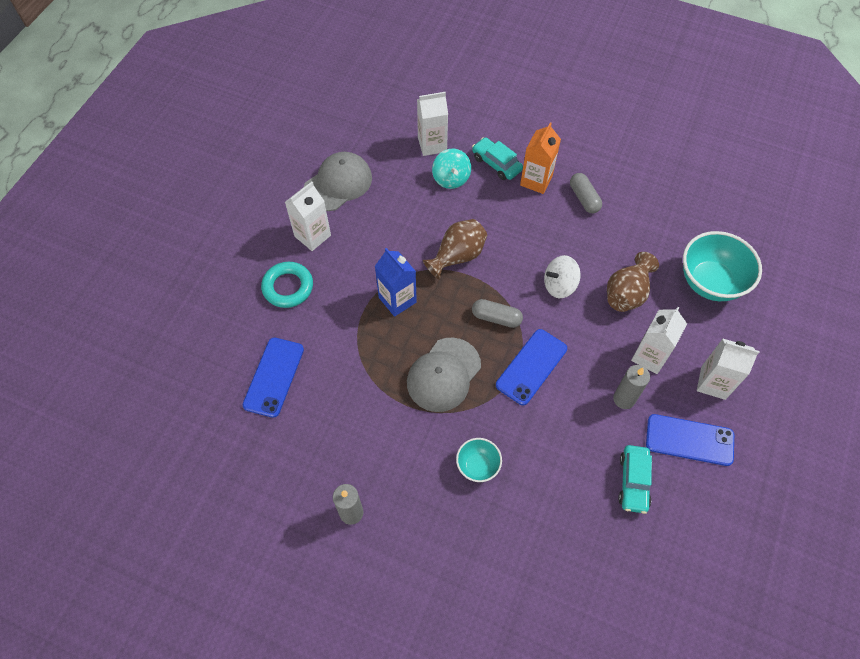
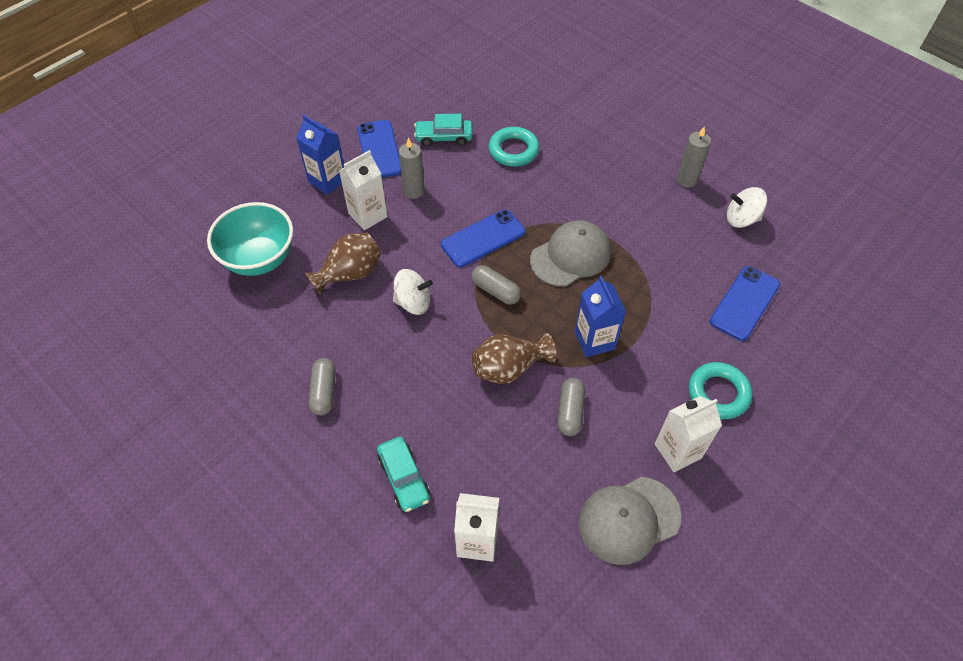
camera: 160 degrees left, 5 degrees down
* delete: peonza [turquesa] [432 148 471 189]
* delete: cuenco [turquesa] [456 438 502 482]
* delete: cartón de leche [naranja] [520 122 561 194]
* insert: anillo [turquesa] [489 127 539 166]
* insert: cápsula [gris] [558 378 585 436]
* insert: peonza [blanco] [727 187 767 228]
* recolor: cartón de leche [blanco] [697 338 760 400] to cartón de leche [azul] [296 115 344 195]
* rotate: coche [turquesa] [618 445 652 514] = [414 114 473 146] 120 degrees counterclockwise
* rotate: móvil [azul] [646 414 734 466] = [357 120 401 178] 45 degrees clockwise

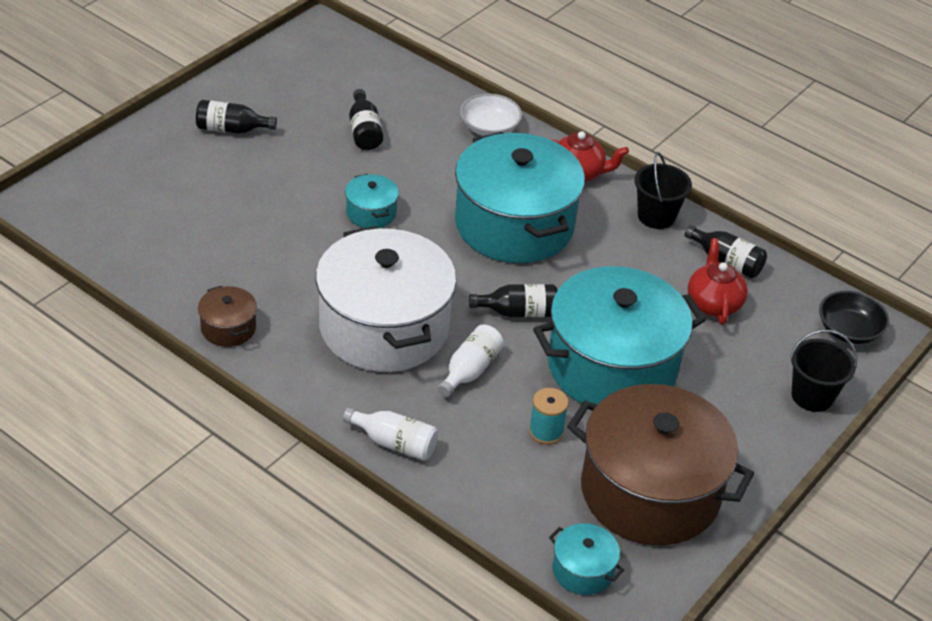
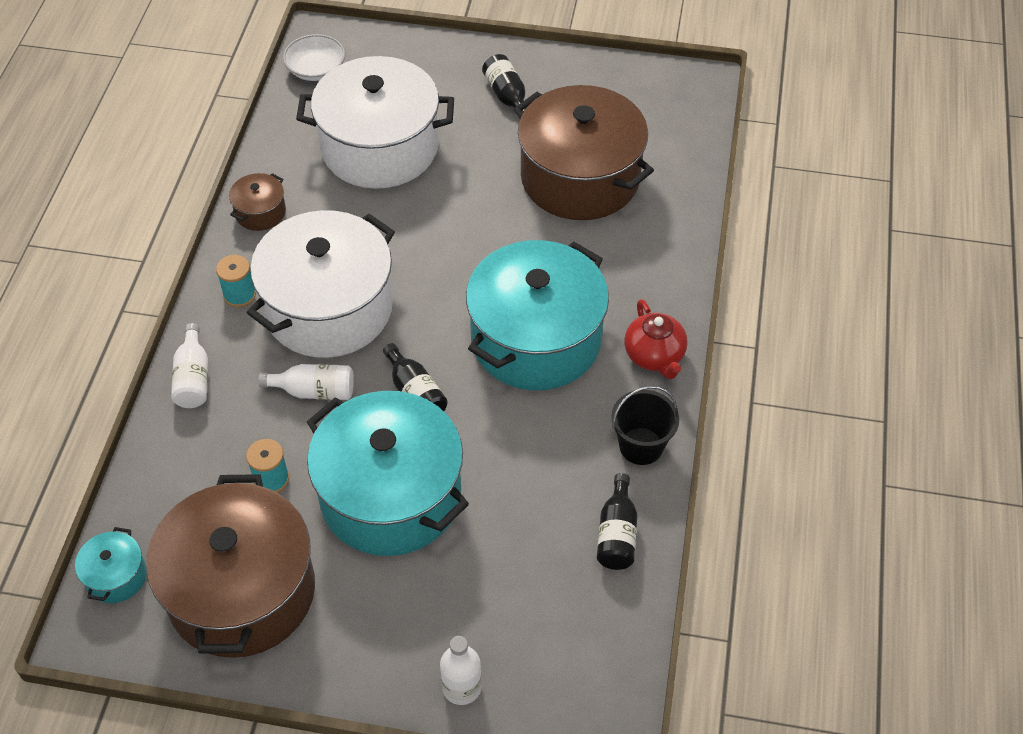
camera: 65 degrees right, 10 degrees up
* delete: olla [turquesa] [345 174 399 228]
* delete: tetera [rojo] [688 238 748 325]
* delete: cuenco [negro] [819 291 889 344]
* insert: carrete [turquesa] [216 255 256 307]
* insert: olla [blanco] [296 56 454 189]
* move: cuenco [blanco] [460 94 522 136] to [283 34 345 81]
* replace: botella [negro] [349 89 383 150] to olla [marrón] [514 85 654 220]
* replace: balde [negro] [790 330 857 412] to botella [blanco] [440 636 482 705]

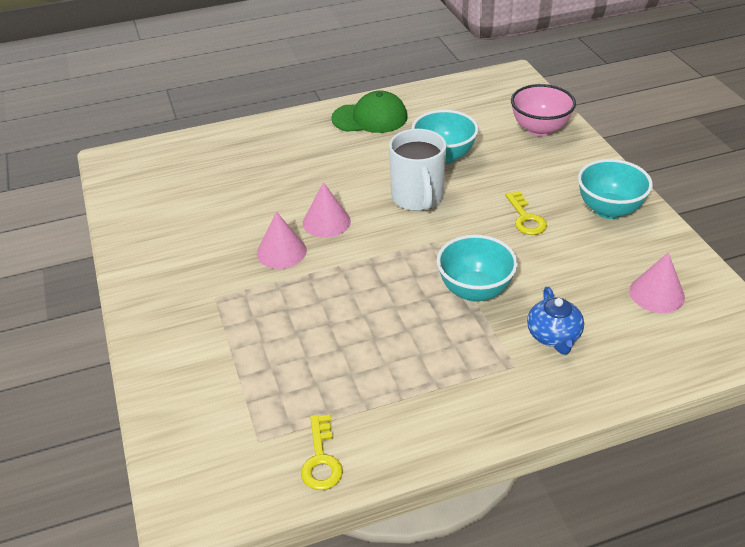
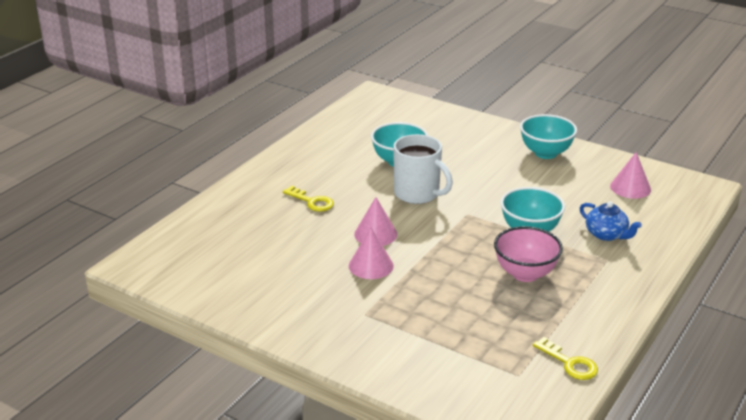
camera: 40 degrees left, 10 degrees down
* delete: gorra [verde] [331 91 407 133]
* move: llave [amarillo] [505 191 547 235] to [283 186 334 212]
* move: cuenco [rosa] [511 84 576 137] to [494 226 563 282]

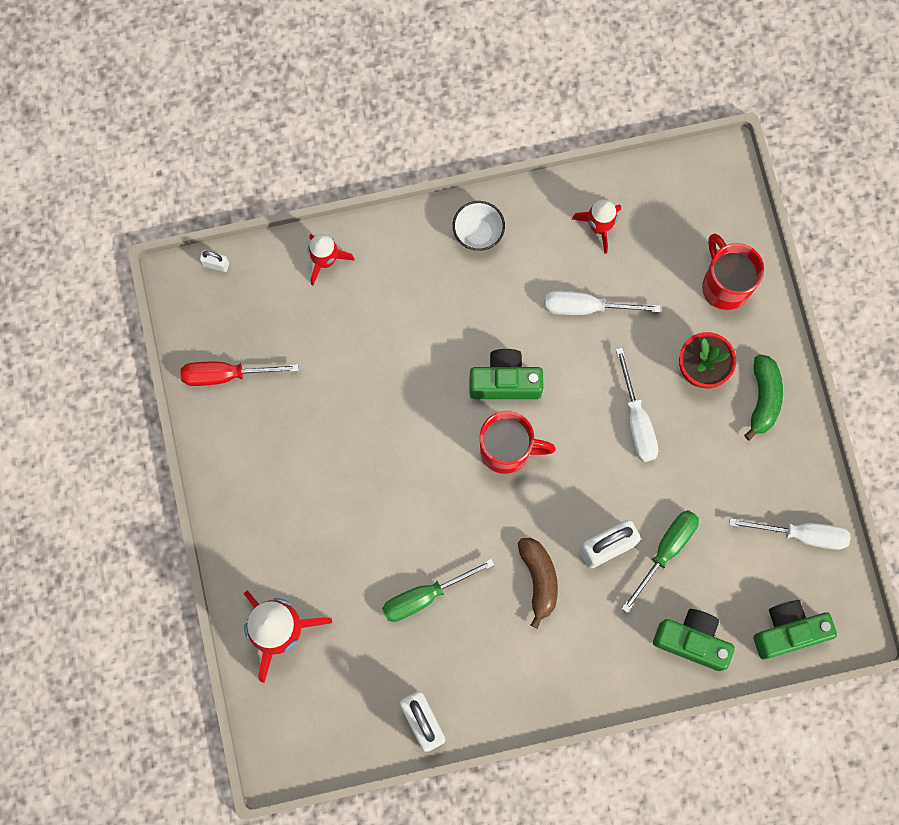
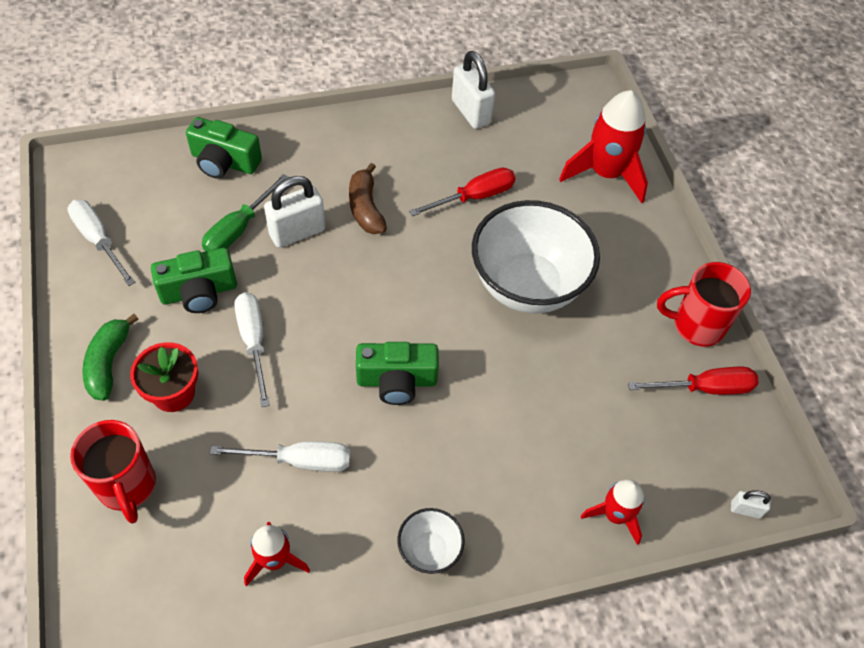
camera: 175 degrees right, 20 degrees down
* insert: cuenco [blanco] [472 200 600 313]
* move: taza [rojo] [480 411 556 474] to [657 262 751 347]
* move: cámara [verde] [754 600 837 659] to [151 248 237 313]
* recolor: destornillador [verde] [382 559 495 622] to destornillador [rojo] [409 168 515 216]
* rotate: destornillador [blanco] [729 518 850 550] = [67 199 136 286] 45 degrees clockwise

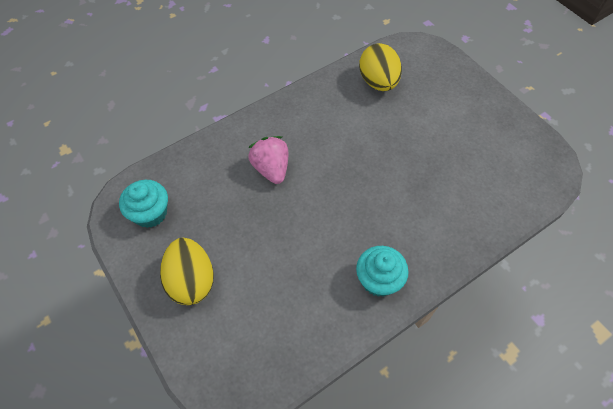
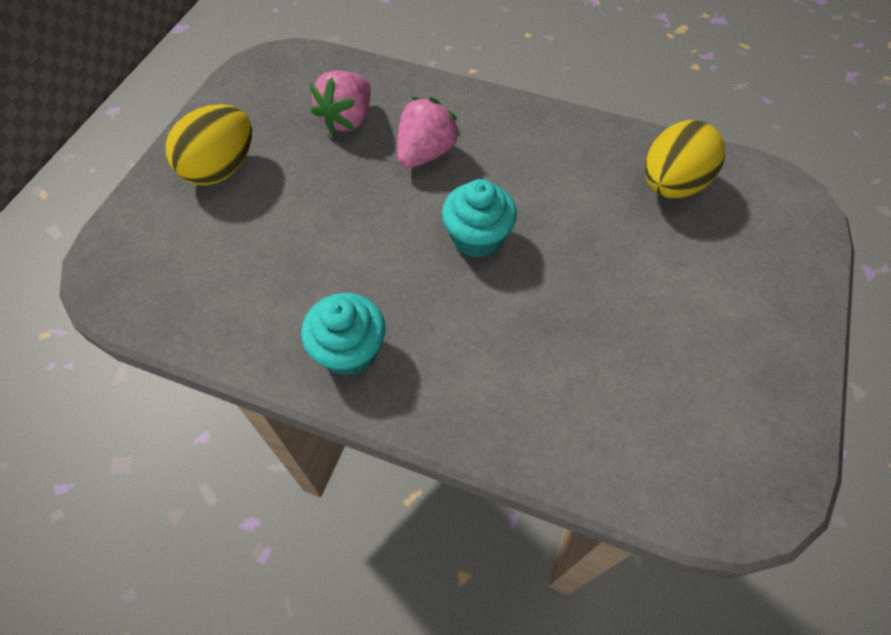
camera: 55 degrees right, 0 degrees up
* insert: fresa [rosa] [310 70 371 134]
* move: magdalena [turquesa] [119 180 168 228] to [442 179 517 258]

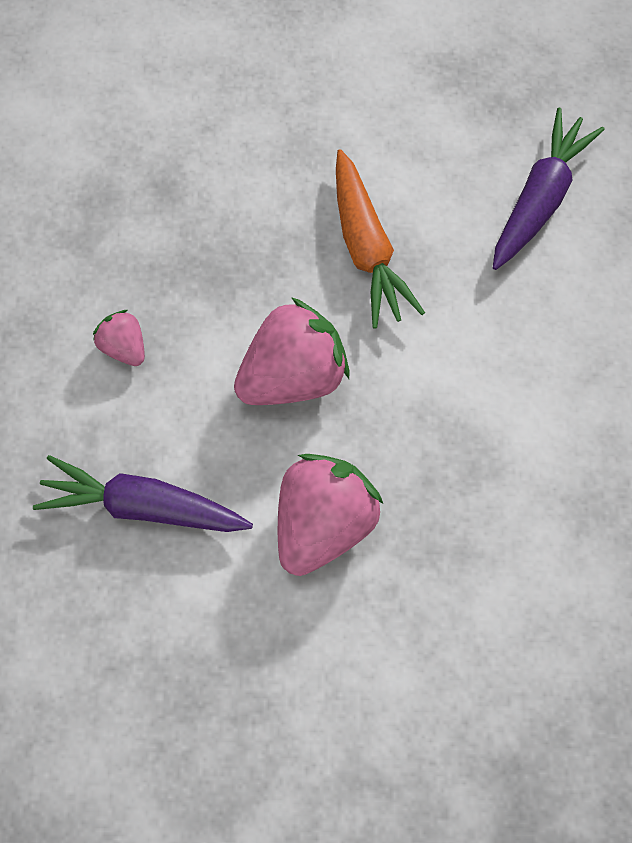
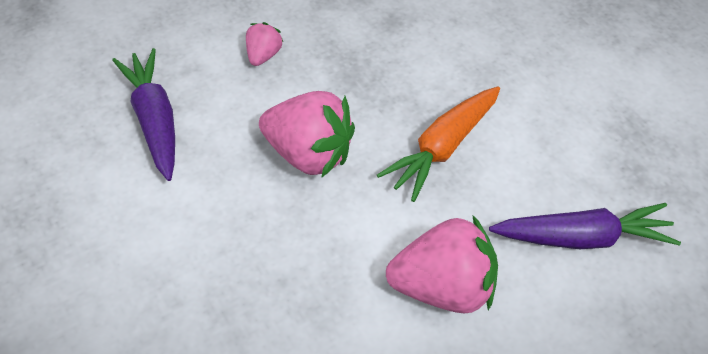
camera: 55 degrees right, 15 degrees down
* move: fresa [rosa] [278 454 383 576] to [386 215 498 313]

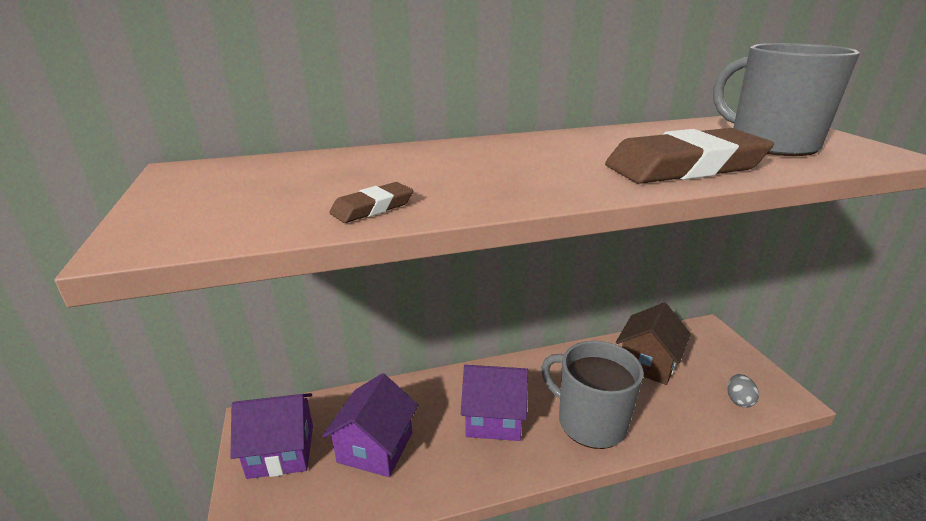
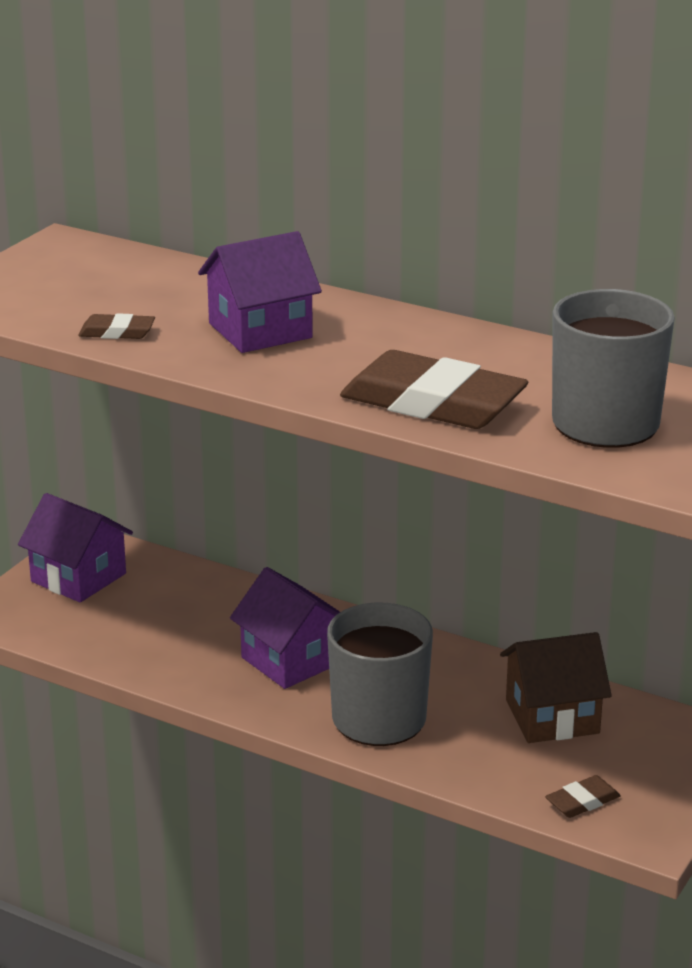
camera: 45 degrees right, 0 degrees up
* move: casa [morado] [322 373 418 477] to [198 231 322 353]
* replace: huevo [gris] [728 374 759 408] to goma de borrar [marrón] [545 775 621 818]

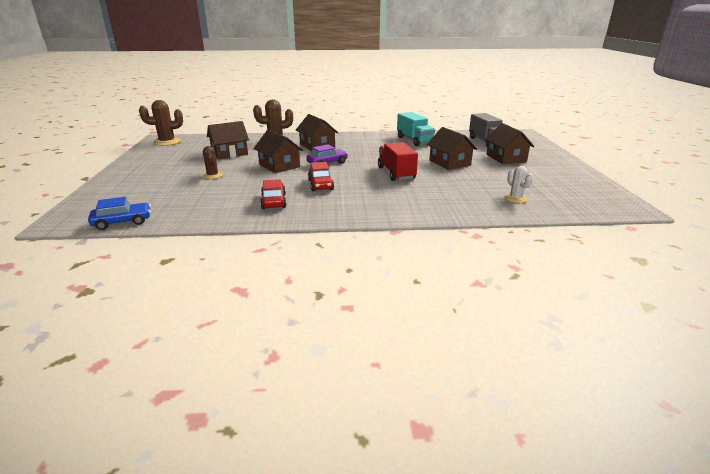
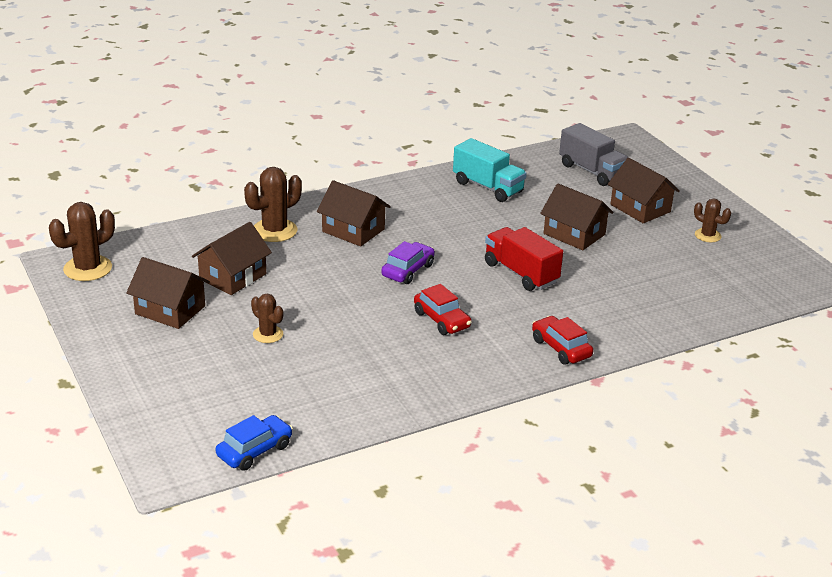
camera: 25 degrees left, 5 degrees up
* delete: cactus [blanco] [505 166 533 203]
* insert: cactus [marrón] [694 198 731 242]
* move: casa [marrón] [253 130 303 173] to [126 257 210 329]
* move: coche [rojo] [260 179 287 209] to [532 316 593 365]

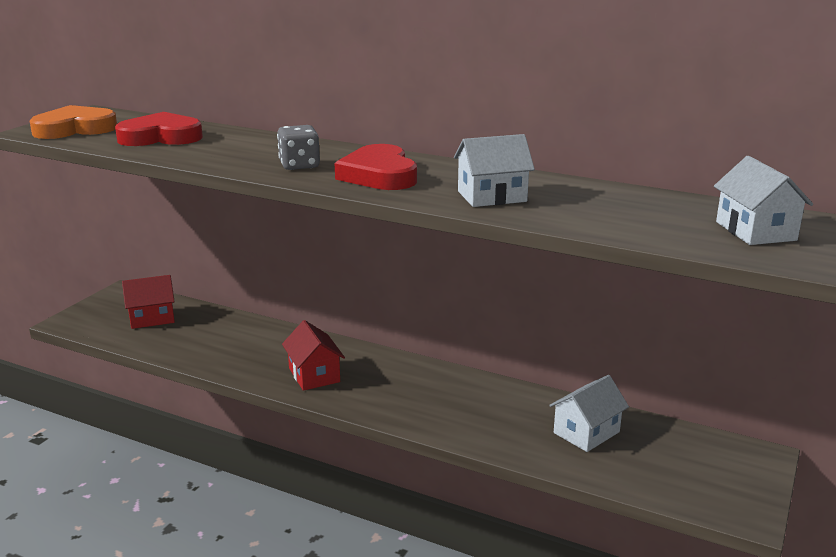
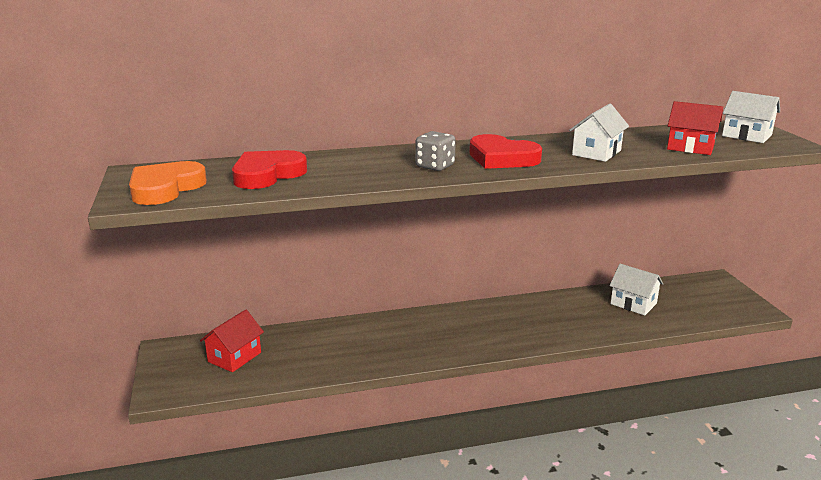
camera: 40 degrees left, 0 degrees up
* move: casa [rojo] [282 320 345 391] to [667 101 723 155]
* rotate: casa [blanco] [549 375 629 452] = [609 264 663 316] 60 degrees counterclockwise

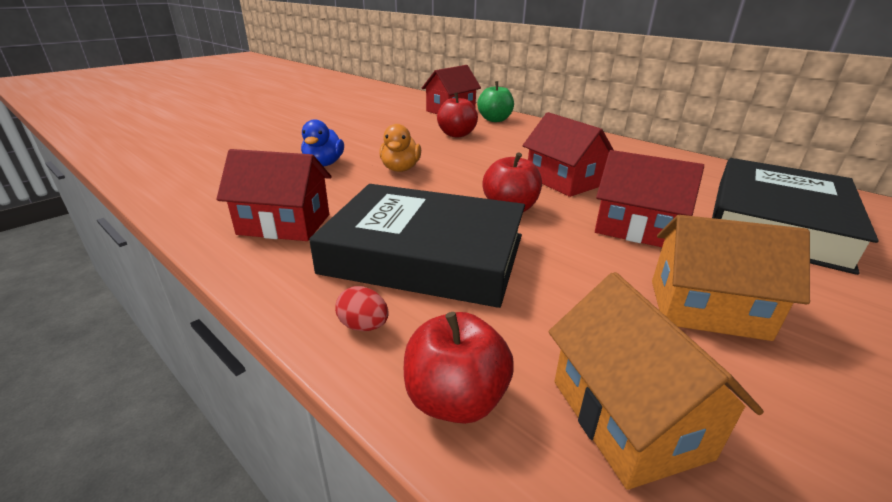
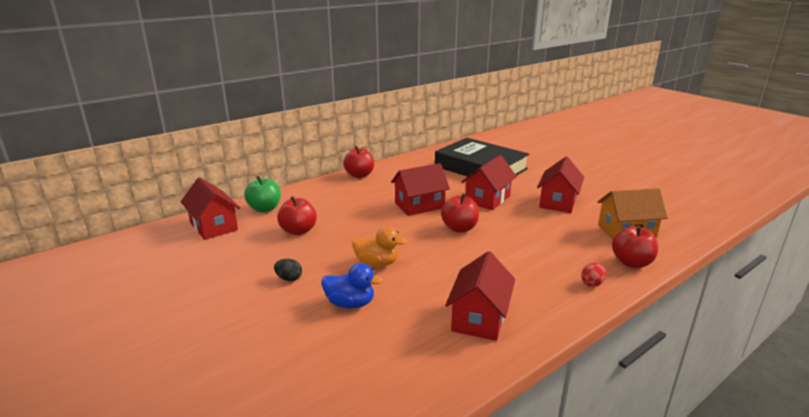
camera: 80 degrees left, 5 degrees down
* delete: libro [negro] [309 184 525 308]
* insert: huevo [negro] [274 259 302 281]
* insert: manzana [rojo] [343 146 374 178]
* recolor: casa [naranja] [652 215 810 341] to casa [rojo] [537 157 584 213]

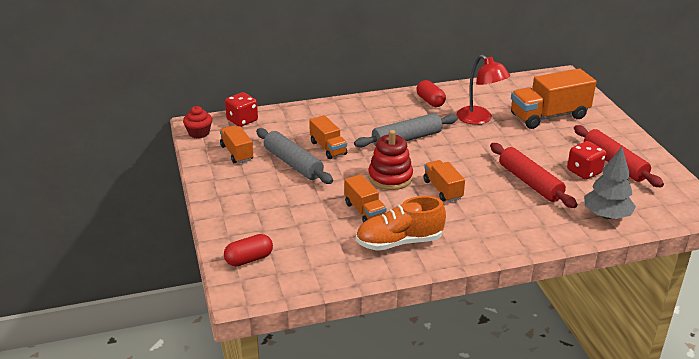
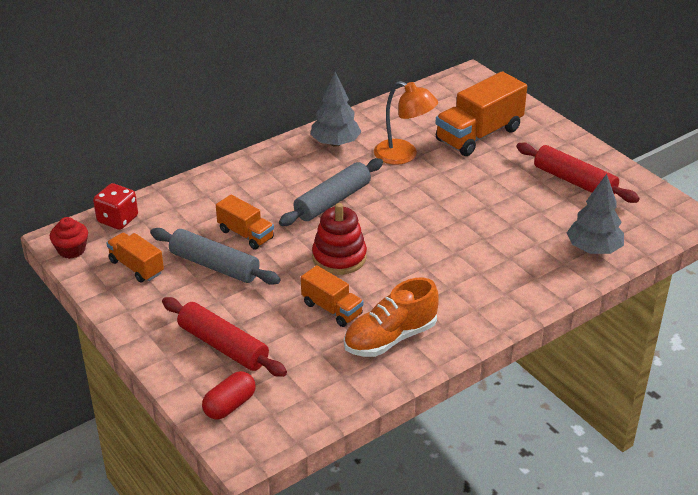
camera: 20 degrees left, 5 degrees up
* delete: camión [naranja] [424 160 465 202]
* delete: dado [rojo] [567 141 606 180]
* move: rodillo [rojo] [490 143 578 208] to [162 297 287 377]
* replace: cápsula [rojo] [416 80 446 107] to árbol [gris] [310 72 362 147]
* recolor: lámpara [rojo] [457 55 510 125] to lámpara [naranja] [374 81 438 165]

